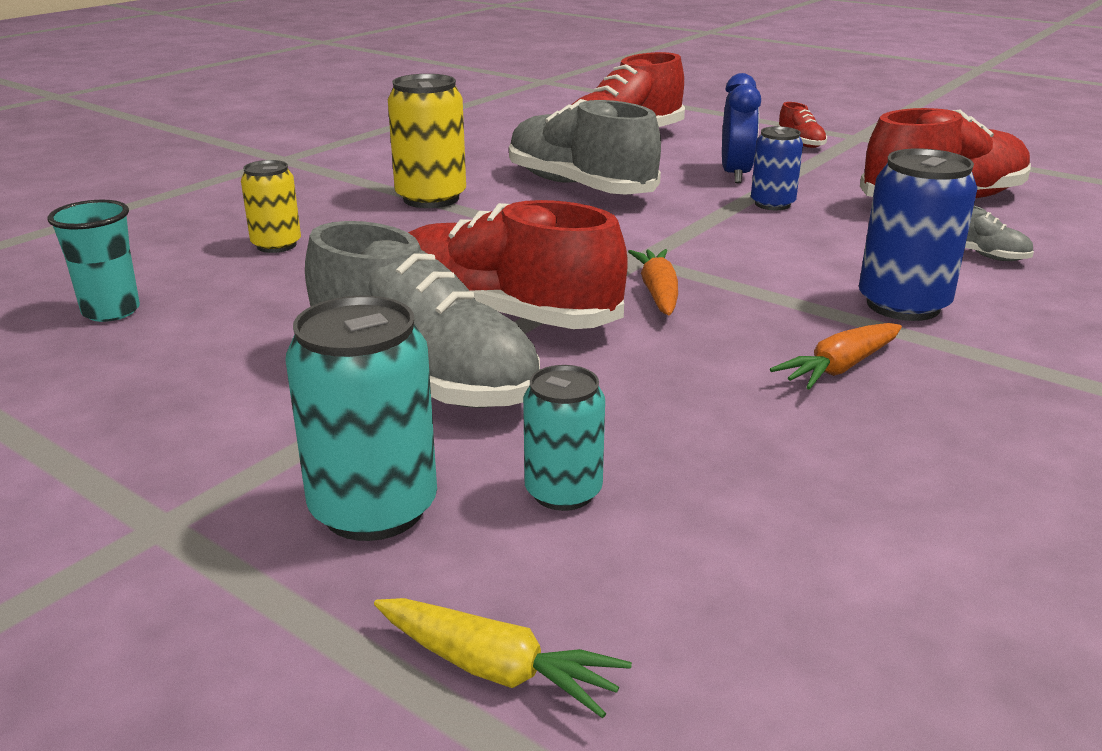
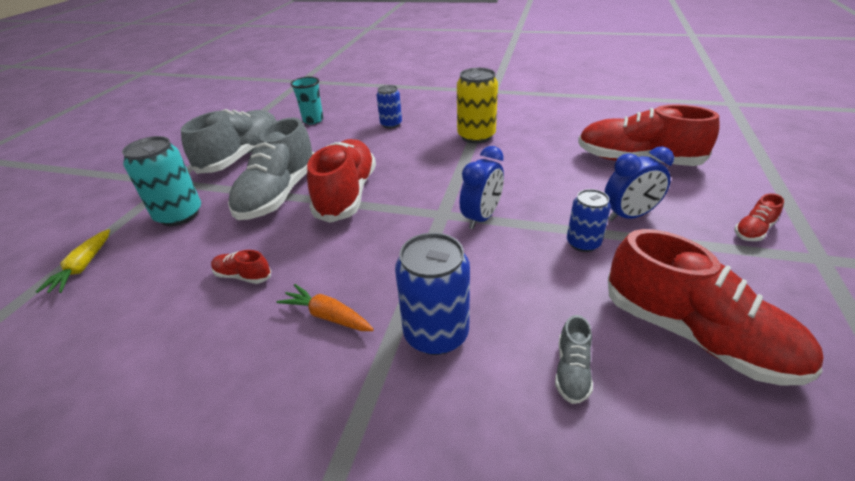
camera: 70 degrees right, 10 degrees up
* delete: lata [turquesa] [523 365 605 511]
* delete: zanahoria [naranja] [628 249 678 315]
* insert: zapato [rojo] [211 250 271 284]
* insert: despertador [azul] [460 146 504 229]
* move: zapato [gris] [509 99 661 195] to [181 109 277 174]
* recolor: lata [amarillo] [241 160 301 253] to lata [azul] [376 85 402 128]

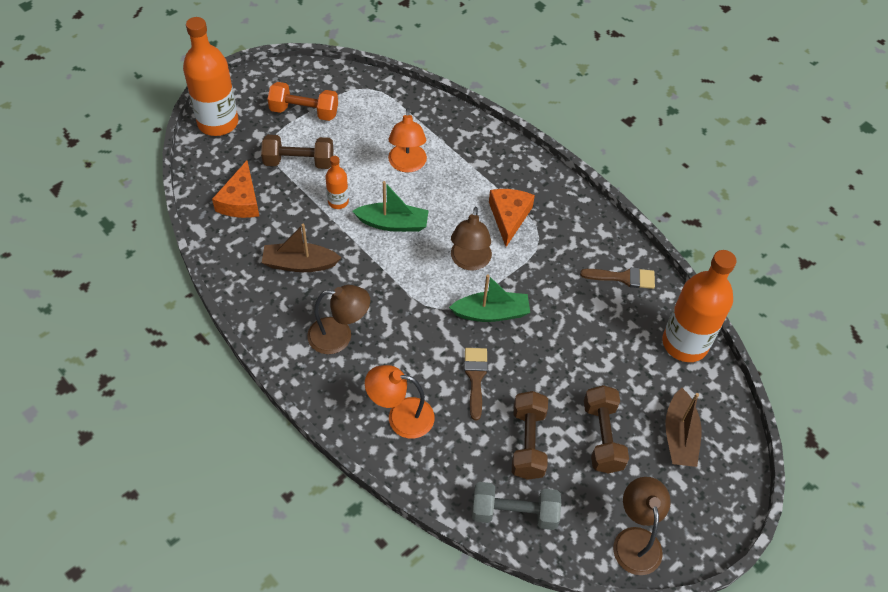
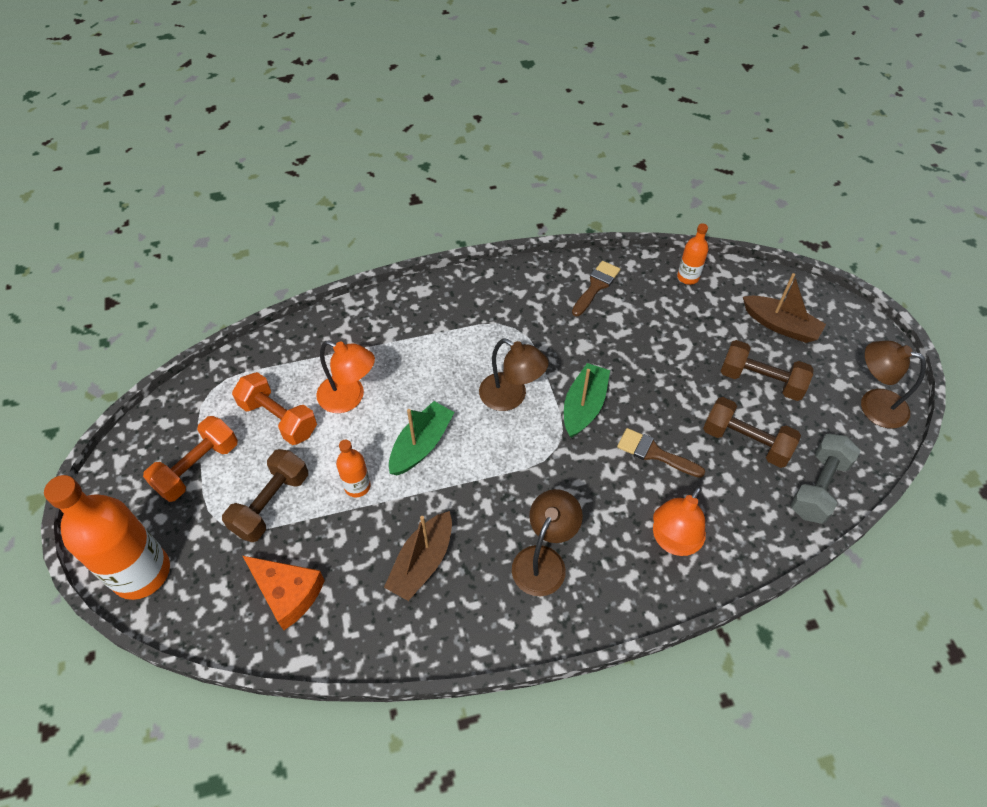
camera: 60 degrees left, 0 degrees up
* delete: queso [naranja] [489 189 535 247]
* insert: mancuerna [naranja] [232 372 317 445]
* resize: botella [naranja] [662 250 736 362] = [677 223 708 285] x0.48

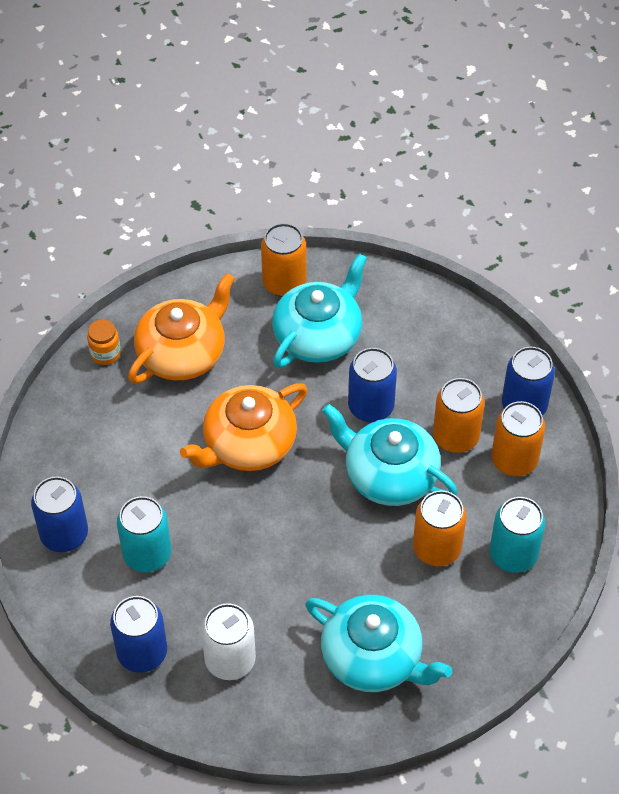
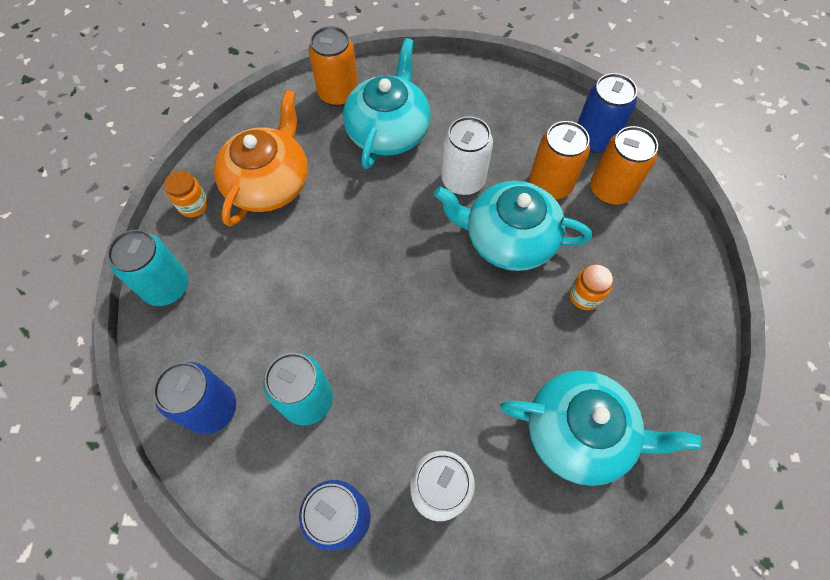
camera: 20 degrees left, 10 degrees up
* delete: tetera [naranja] [180 384 307 471]
* move: lata [turquesa] [490 497 546 573] to [107 229 189 306]
* replace: lata [naranja] [413 491 467 566] to tarro [naranja] [569 264 613 310]
* recolor: lata [azul] [348 348 397 422] to lata [blanco] [441 116 493 195]

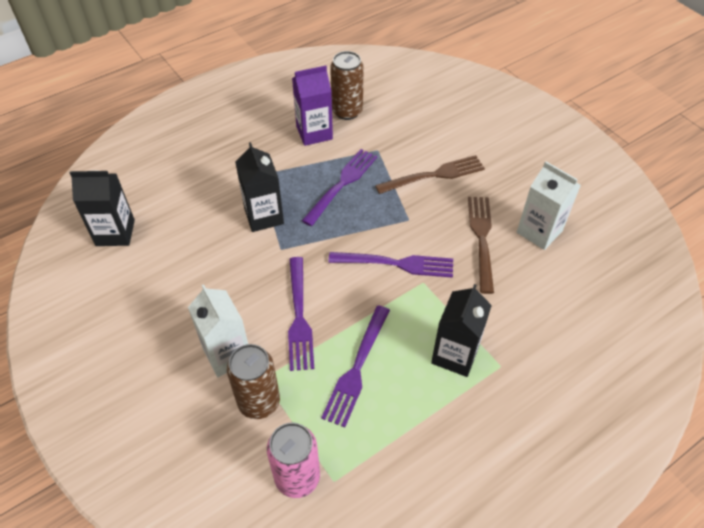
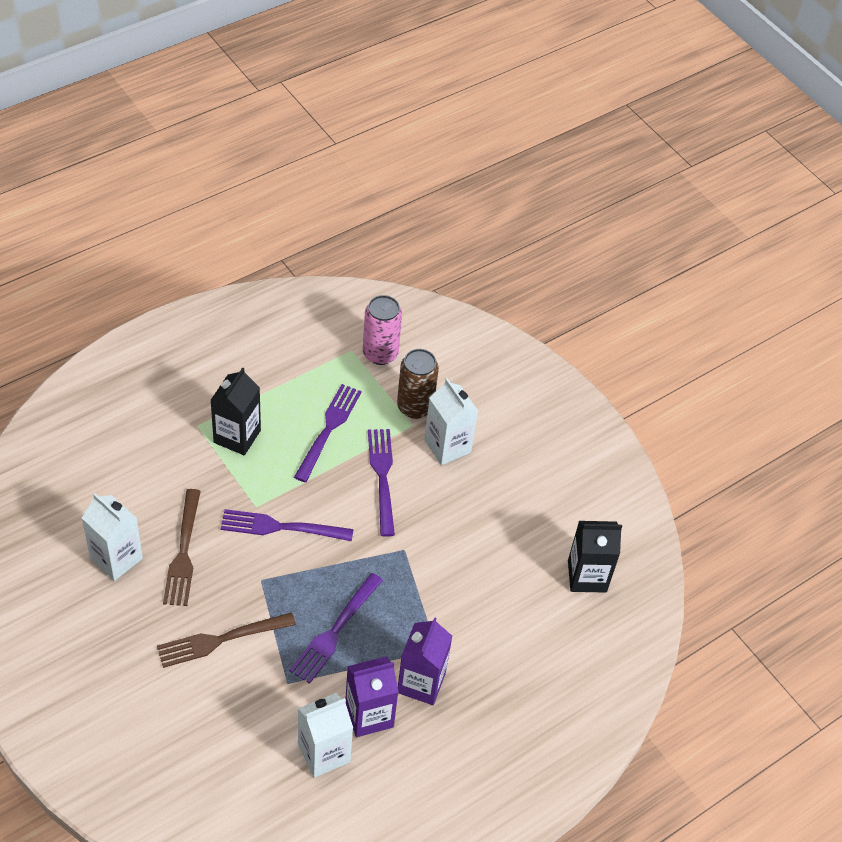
camera: 175 degrees right, 0 degrees up
* delete: cartón de leche [negro] [235 142 284 232]
* insert: cartón de leche [morado] [398 617 452 705]
* replace: lata [marrón] [330 51 364 120] to cartón de leche [blanco] [298 693 353 778]

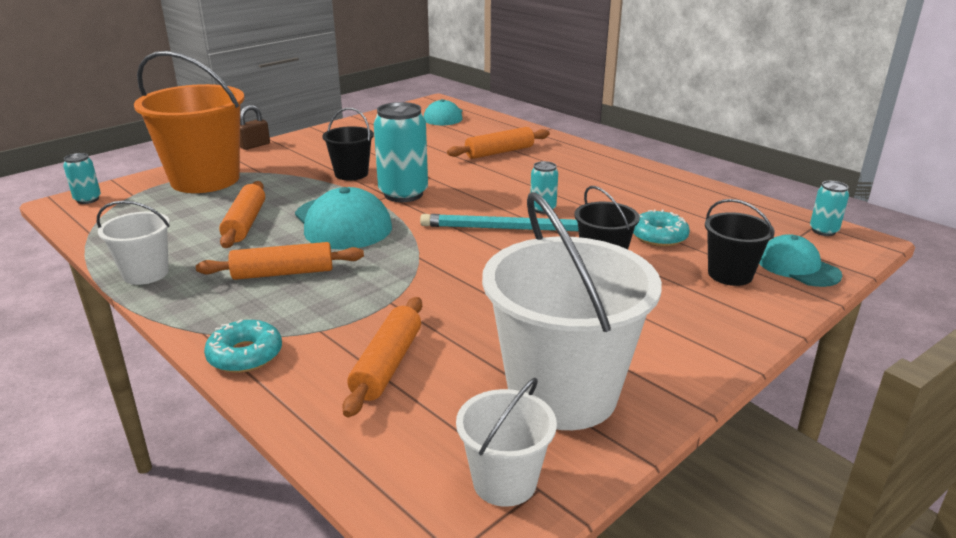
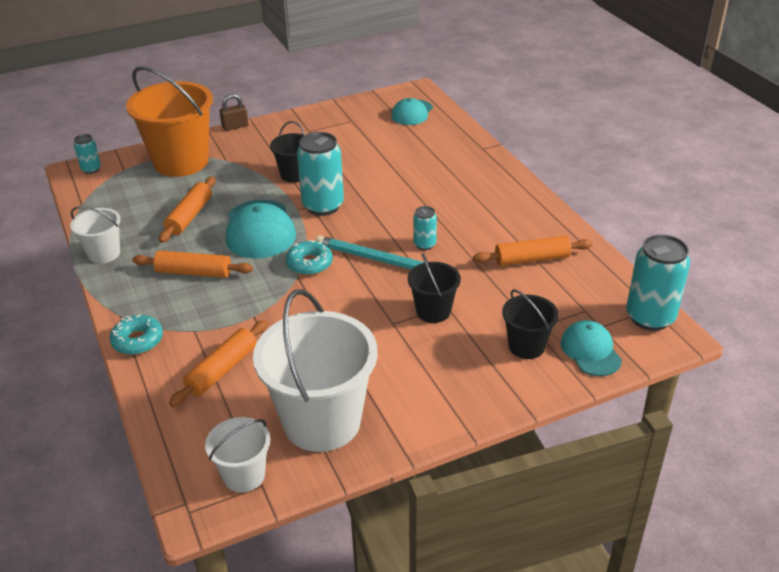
camera: 20 degrees right, 10 degrees up
* move: rodillo [naranja] [447 127 550 159] to [473 236 593 266]
* move: rosquilla [turquesa] [633 210 690 247] to [286 240 333 275]
* resize: lata [turquesa] [810 181 849 236] = [626 234 690 331] x1.96

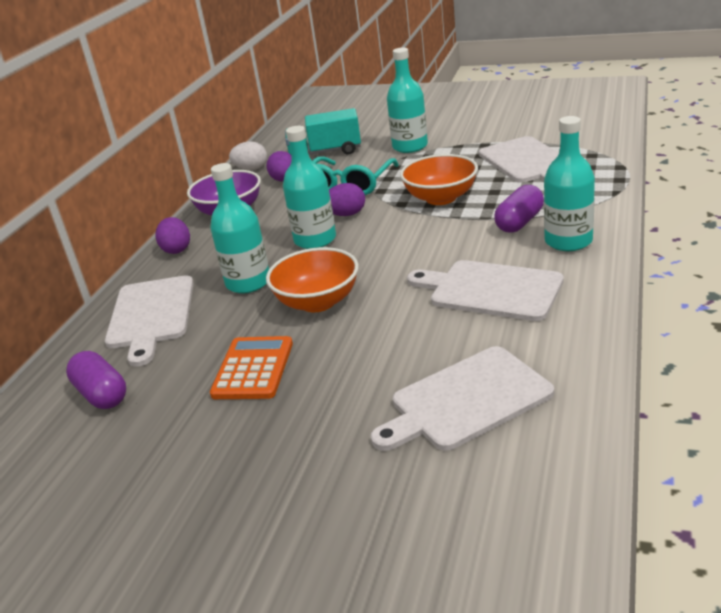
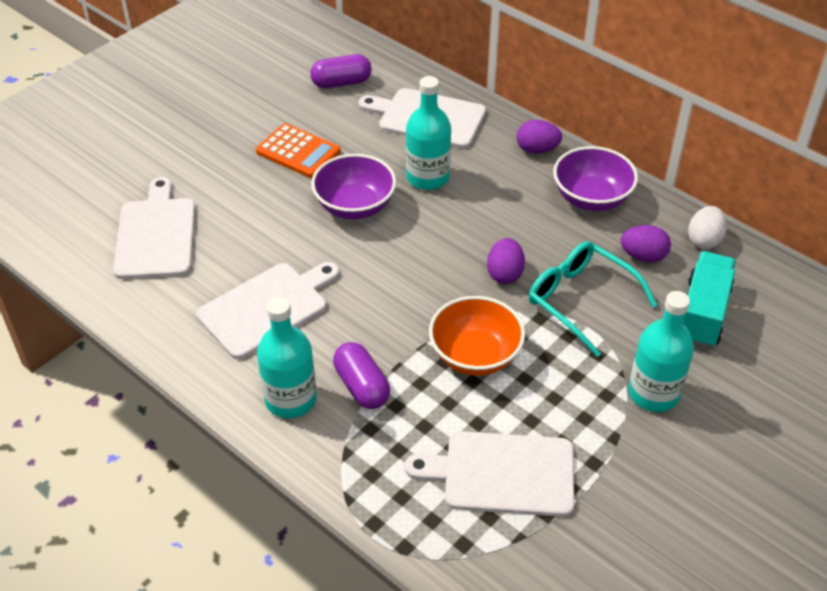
camera: 110 degrees right, 15 degrees up
* delete: botella [turquesa] [283 126 336 249]
* recolor: cuenco [naranja] [266 247 359 312] to cuenco [morado] [311 154 396 219]

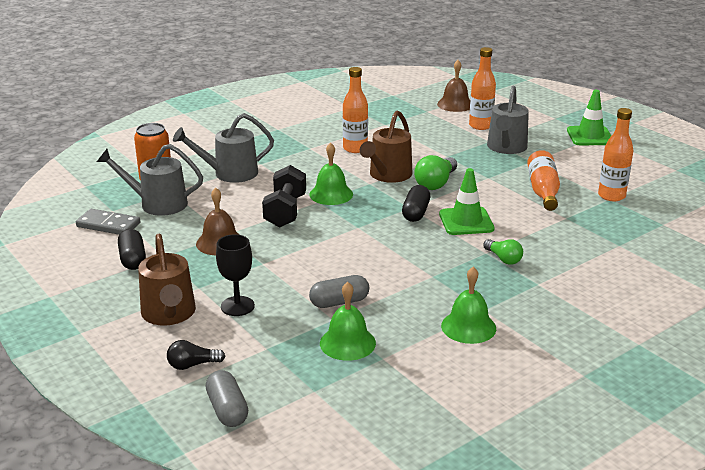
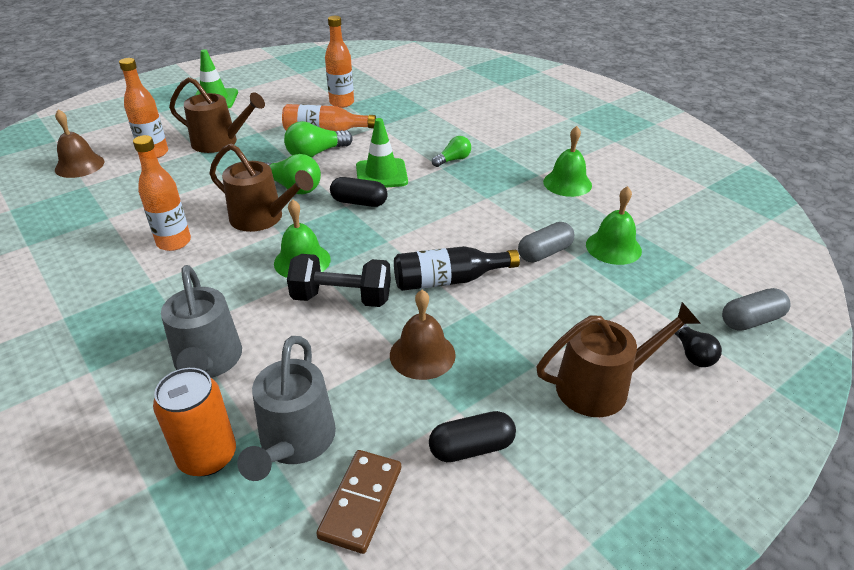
camera: 90 degrees left, 10 degrees up
* delete: copa [negro] [216 234 255 316]
* insert: bombilla [verde] [284 121 353 157]
* insert: botella [negro] [394 246 520 291]
* recolor: ficha de dominó [gris] [76 209 140 235] to ficha de dominó [marrón] [316 450 401 554]
* recolor: regadera [gris] [487 86 529 154] to regadera [marrón] [169 77 265 153]
* rotate: cápsula [gris] [309 275 369 308] = [518 222 574 263] 75 degrees clockwise

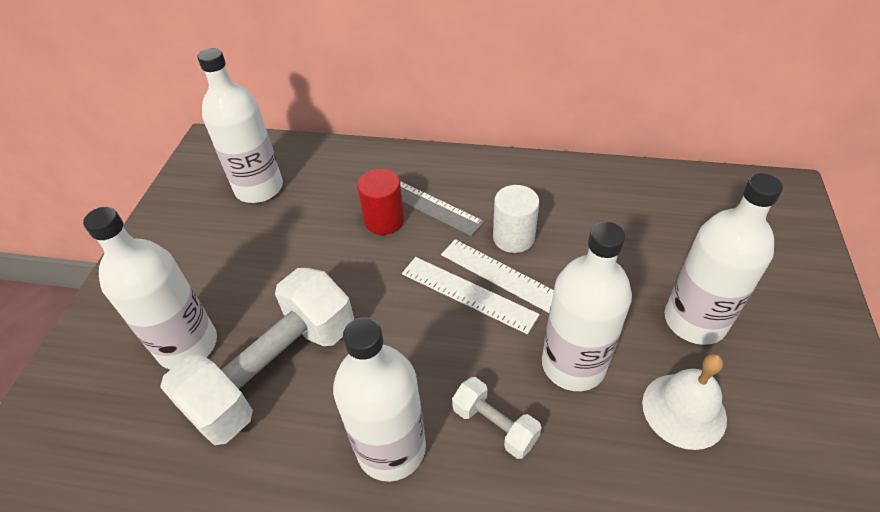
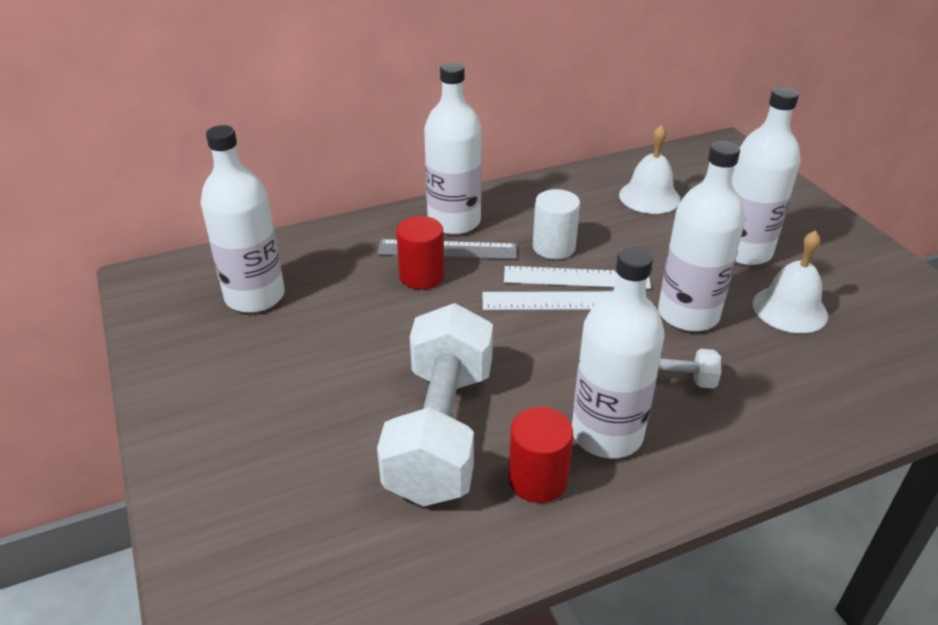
camera: 35 degrees left, 10 degrees down
* insert: cilindro [rojo] [508 407 573 503]
* insert: campana [blanco] [619 124 680 214]
* move: botella [blanco] [83 207 217 370] to [424 62 482 235]

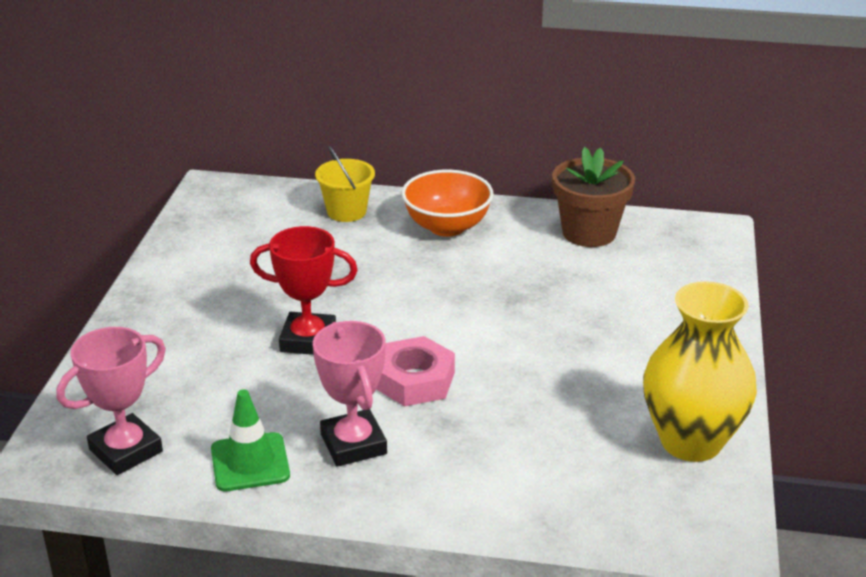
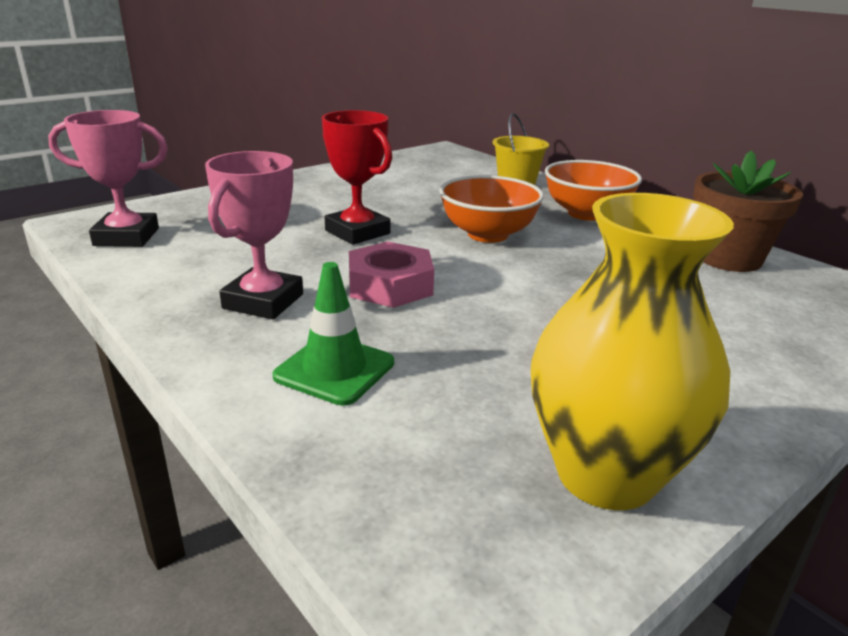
camera: 40 degrees right, 5 degrees down
* insert: cuenco [naranja] [439 175 544 243]
* move: cono de tráfico [verde] [211 389 290 492] to [272 262 394 406]

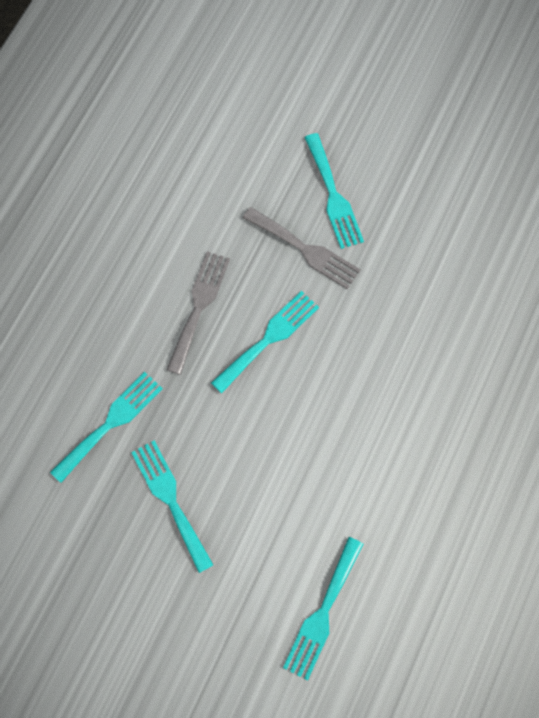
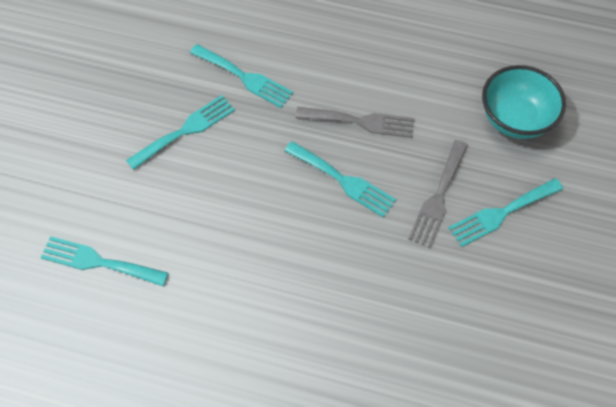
camera: 80 degrees right, 10 degrees down
* insert: cuenco [turquesa] [482 65 566 139]

